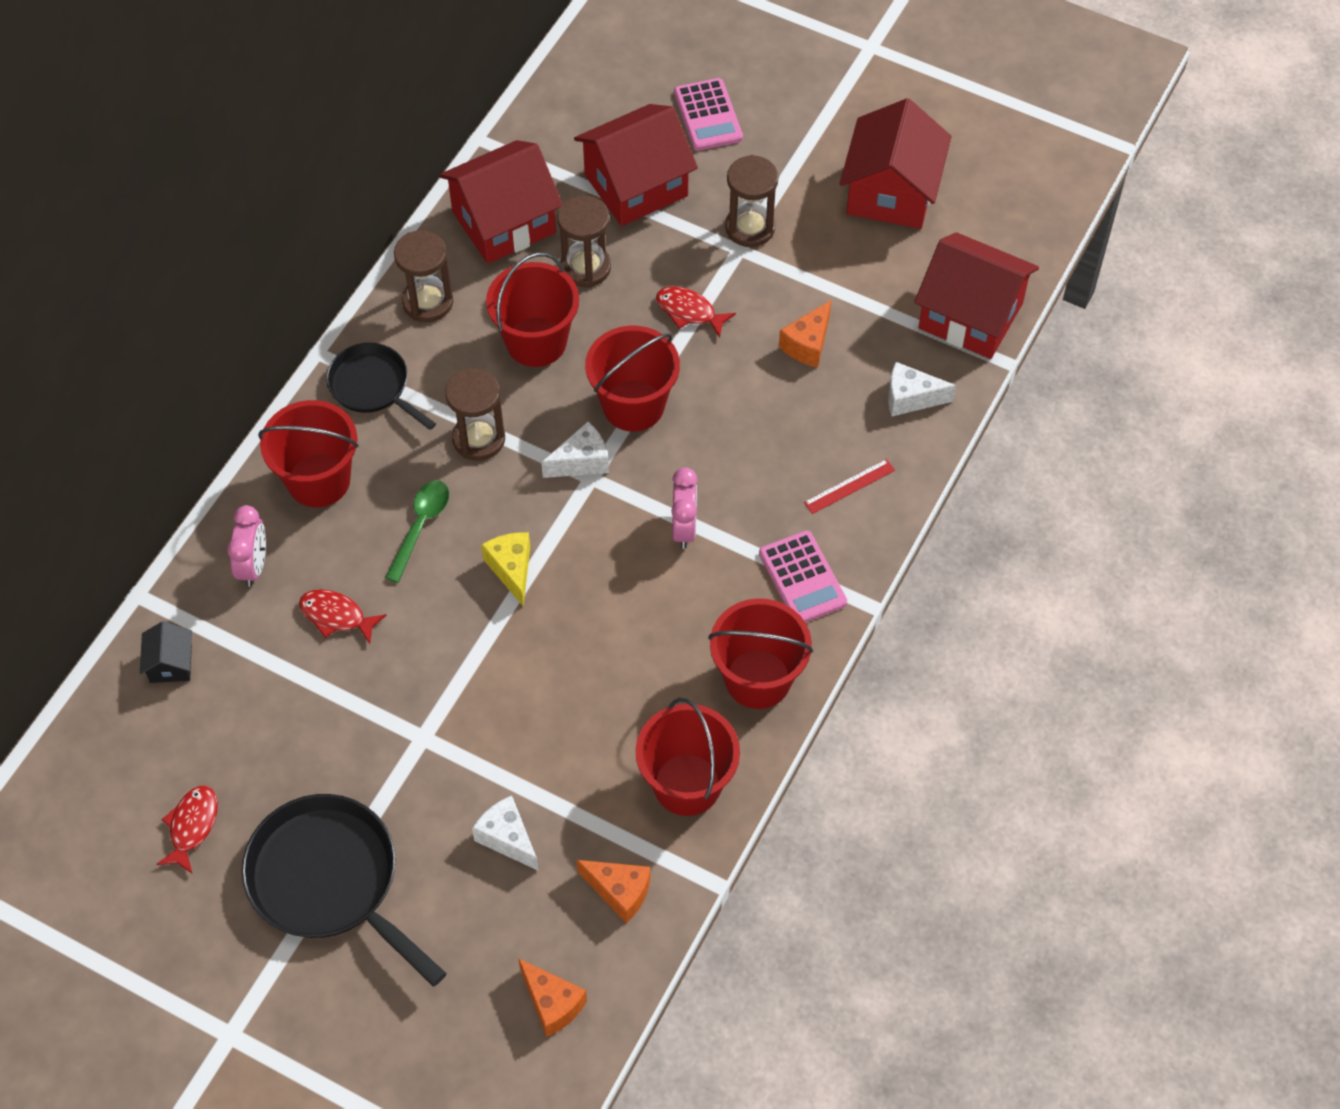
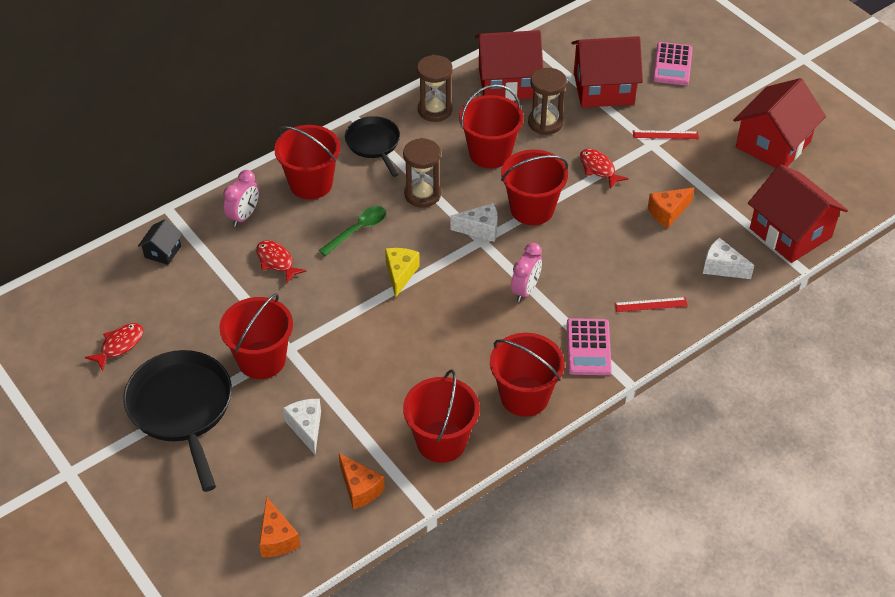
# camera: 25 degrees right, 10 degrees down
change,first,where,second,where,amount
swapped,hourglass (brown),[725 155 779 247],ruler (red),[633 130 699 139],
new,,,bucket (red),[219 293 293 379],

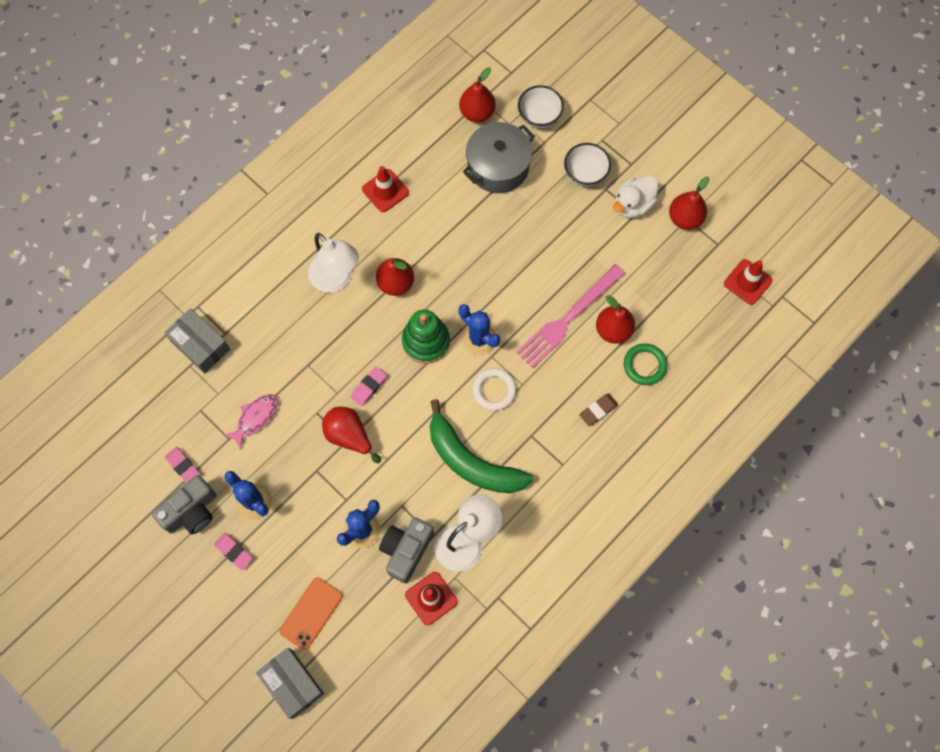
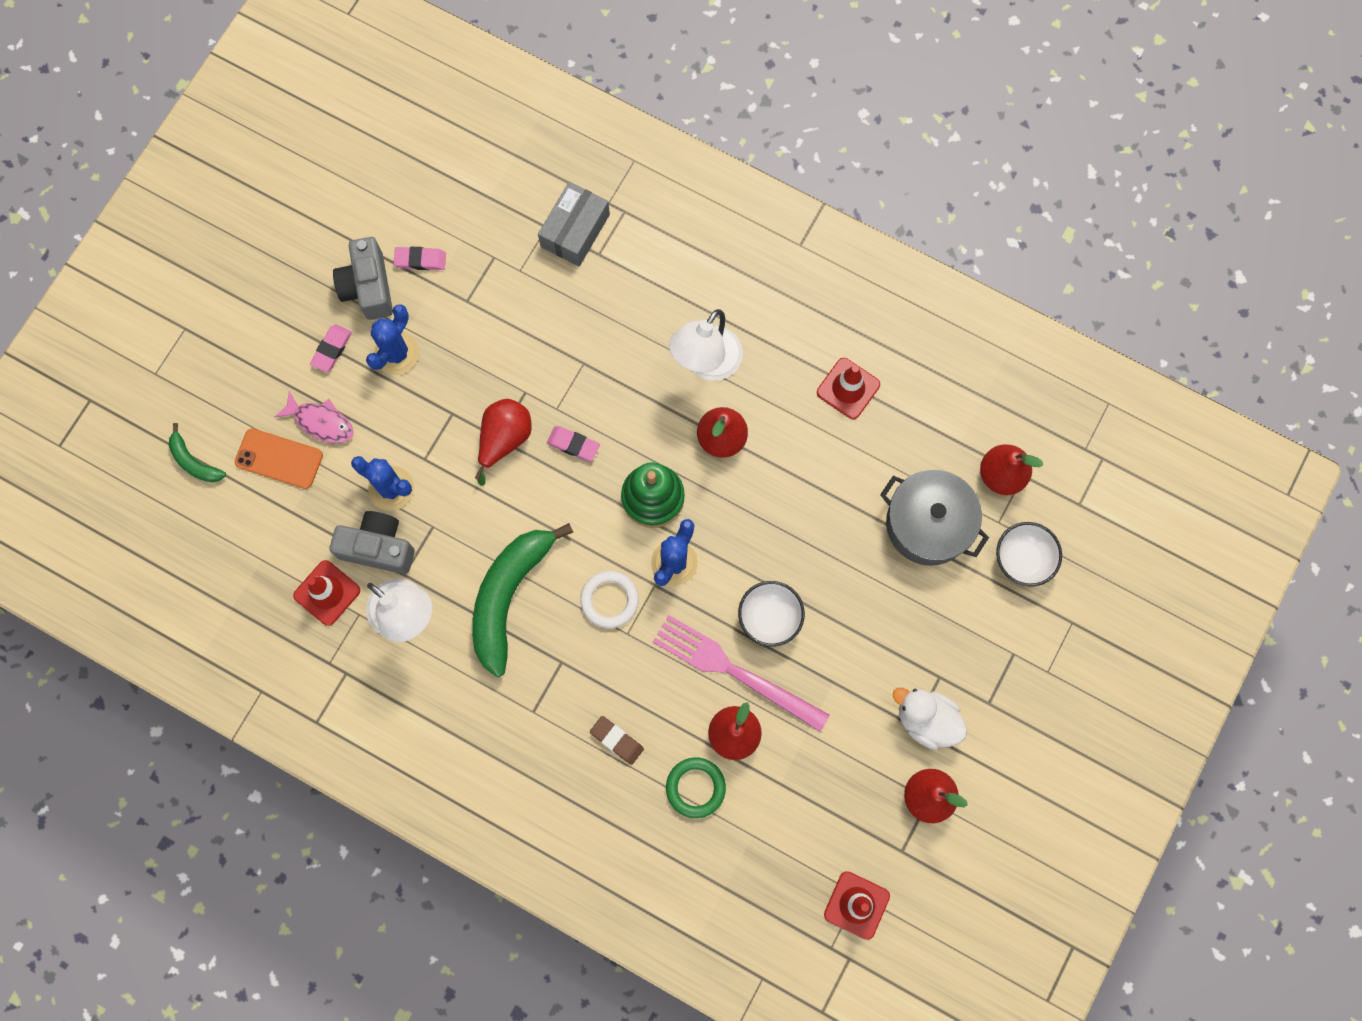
# camera: 75 degrees right, 5 degrees up
change,first,where,second,where,amount
rotated,camera (grey),[151 475 216 534],,[333 237 393 320],45 degrees clockwise
rotated,eraser (pink),[165 447 200 483],,[394 247 446 270],60 degrees clockwise
shifted,fish (pink),[224 394 278 450],,[275 391 354 443],
swapped,box (grey),[256 648 324 719],banana (green),[169 423 226 482],
shifted,bowl (white),[564 143 611 187],,[738 581 805 647],

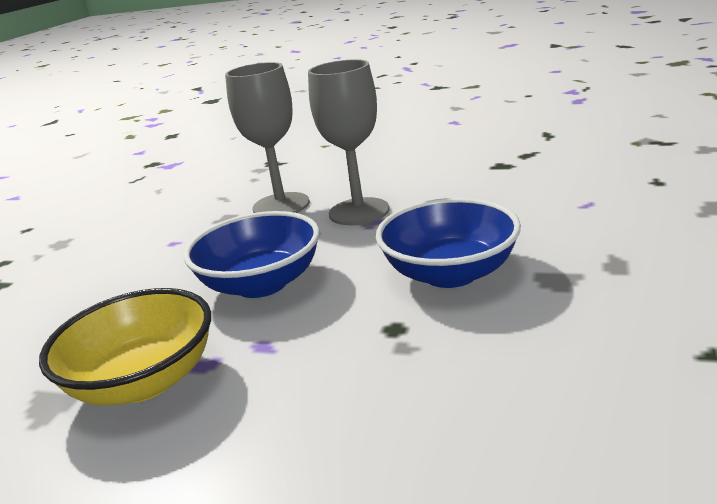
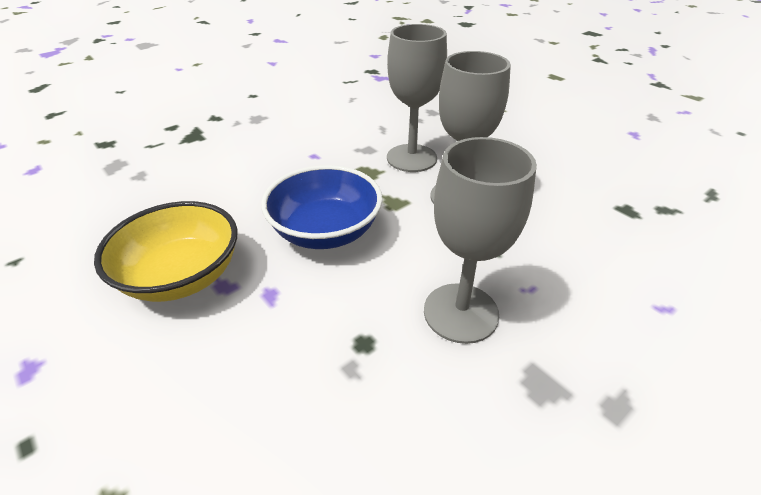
# camera: 30 degrees right, 15 degrees up
change,first,where,second,where,amount
swapped,bowl (blue),[376 198 521 288],goblet (grey),[424 137 537 344],

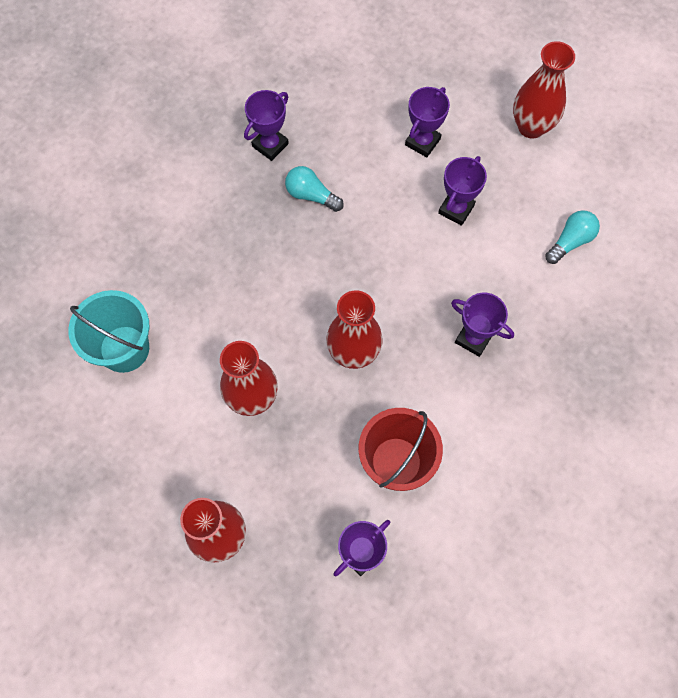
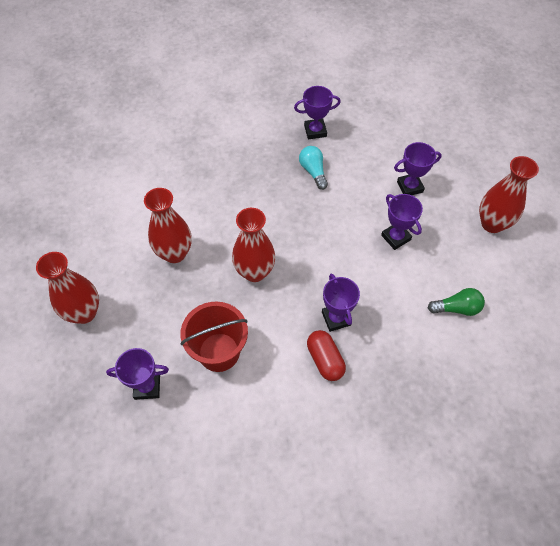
# camera: 40 degrees right, 10 degrees down
change,first,where,second,where,amount
gone,bucket (turquoise),[68 290 149 373],,,
rotated,trophy (purple),[438 156 487 226],,[381 194 423 250],75 degrees clockwise
repainted,light bulb (turquoise),[545 210 600 264],light bulb (green),[428 288 485 316],
new,,,capsule (red),[307 330 346 381],

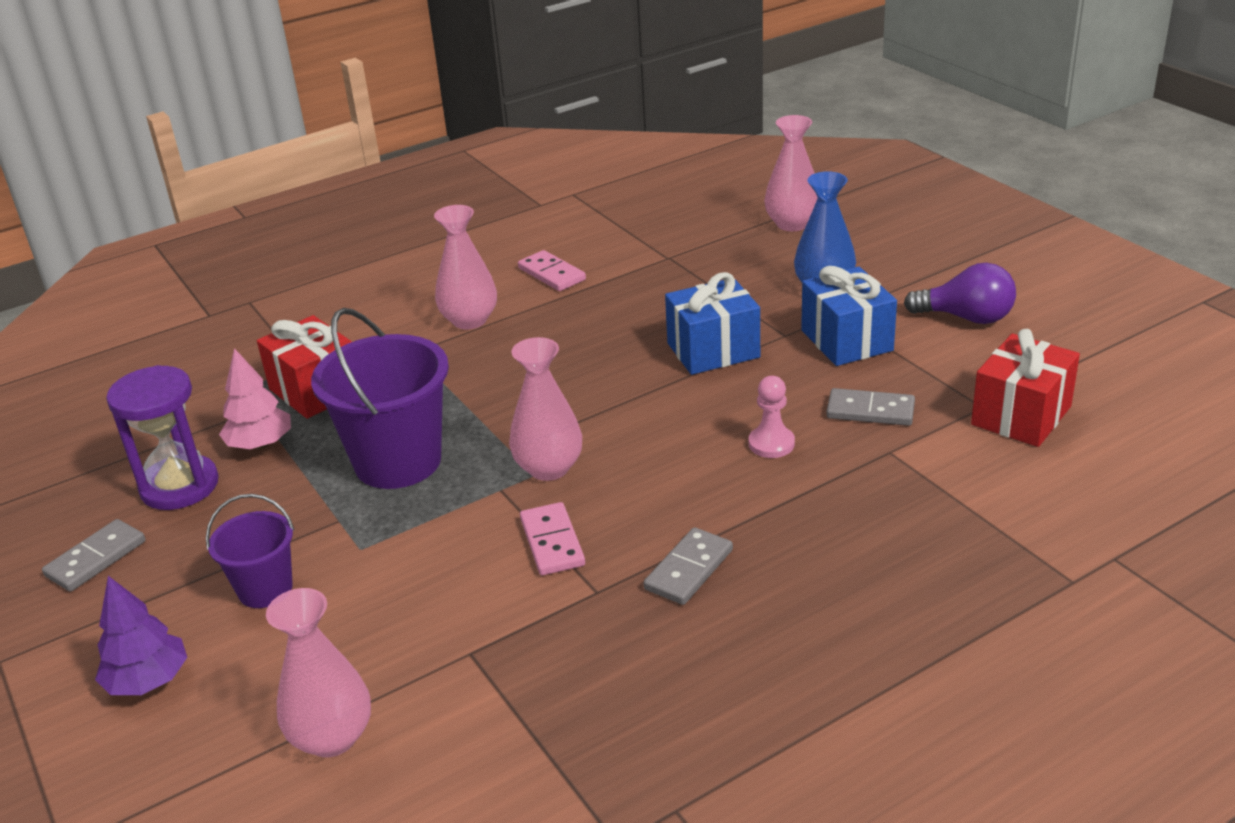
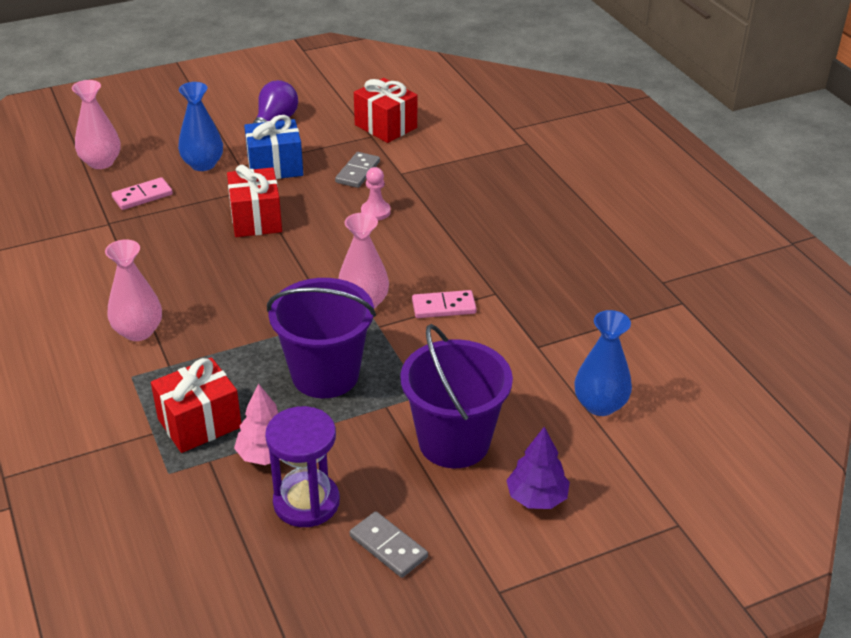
# camera: 85 degrees left, 5 degrees up
change,first,where,second,where,amount
scaled,bucket (purple),[206 494 294 608],,[400 324 513 468],x1.81
repainted,vase (pink),[266 588 371 757],vase (blue),[574 310 632 416],
shifted,domino (pink),[518 250 586 291],,[112 177 173 210],
gone,domino (grey),[643 527 733 605],,,
repainted,gift (blue),[665 272 760 375],gift (red),[227 165 282 237],

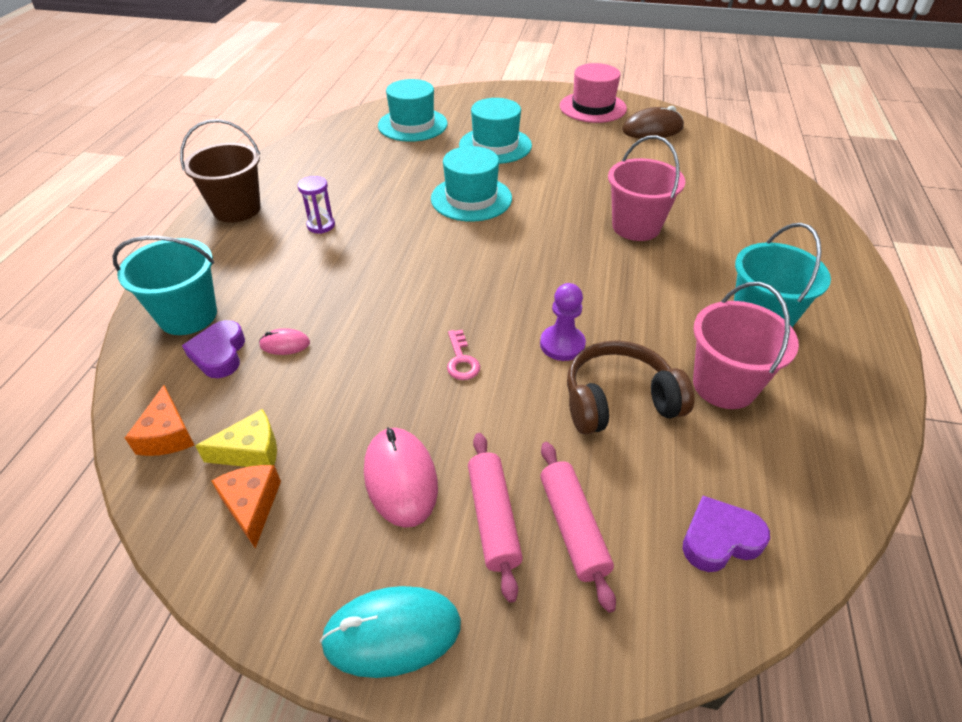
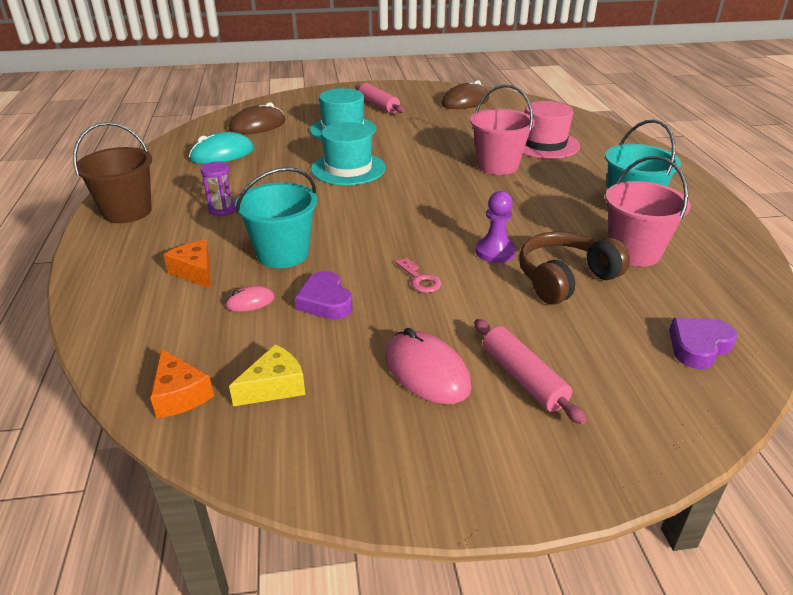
# camera: 20 degrees left, 10 degrees down
change,first,where,second,where,amount
shifted,bucket (turquoise),[112 236 217 335],,[235 167 318 268],
shifted,heart (purple),[182 320 245 378],,[295 271 353 320],
shifted,cheese (orange),[212 465 281 548],,[163 240 211 289],
shifted,mouse (turquoise),[320 586 461 678],,[189 132 254 164],
swapped,hat (turquoise),[378 79 447 142],mouse (brown),[229 102 286 134],
shifted,rolling pin (pink),[540 442 616 613],,[355 83 405 114],
shifted,hat (pink),[560 63 627 123],,[523 101 580 159],

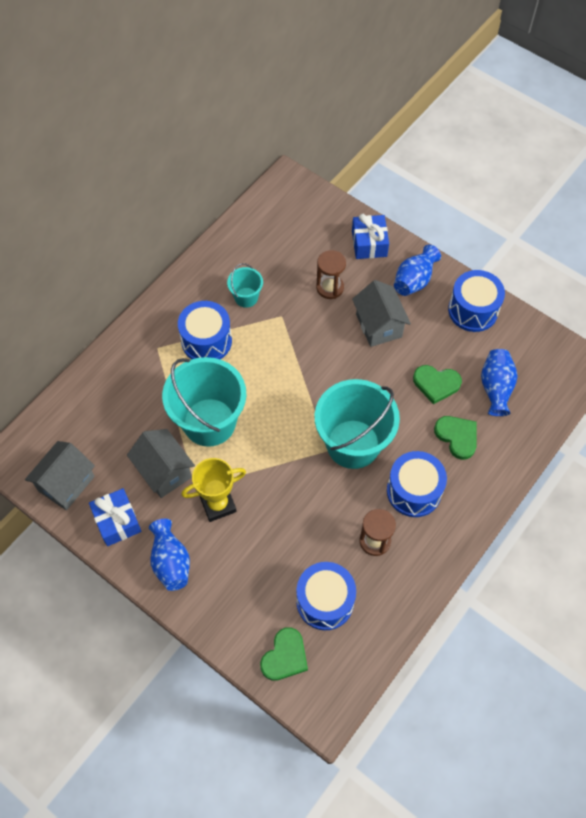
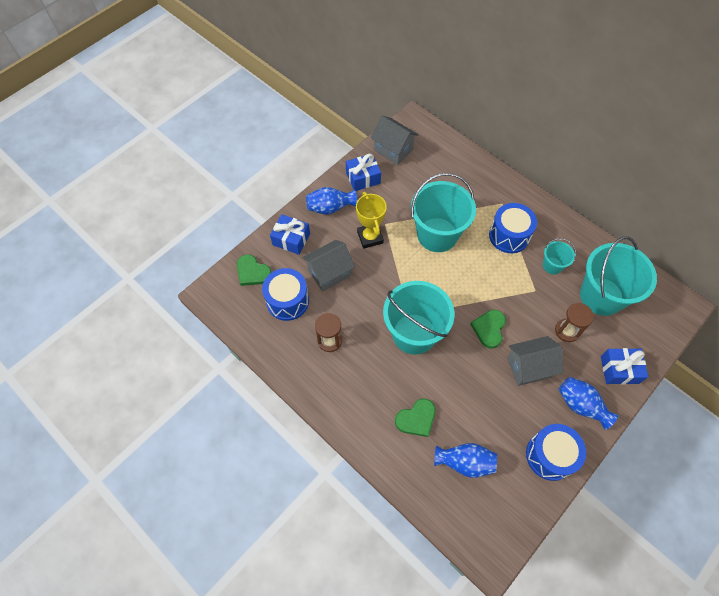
# camera: 95 degrees right, 0 degrees up
change,first,where,second,where,amount
shifted,house (grey),[127 429 195 498],,[302 240 355 292],
gone,drum (blue),[387 451 447 517],,,
shifted,heart (green),[413 365 462 404],,[470 310 506 349],
new,,,gift (blue),[270 214 310 255],
new,,,bucket (turquoise),[580 236 657 316],

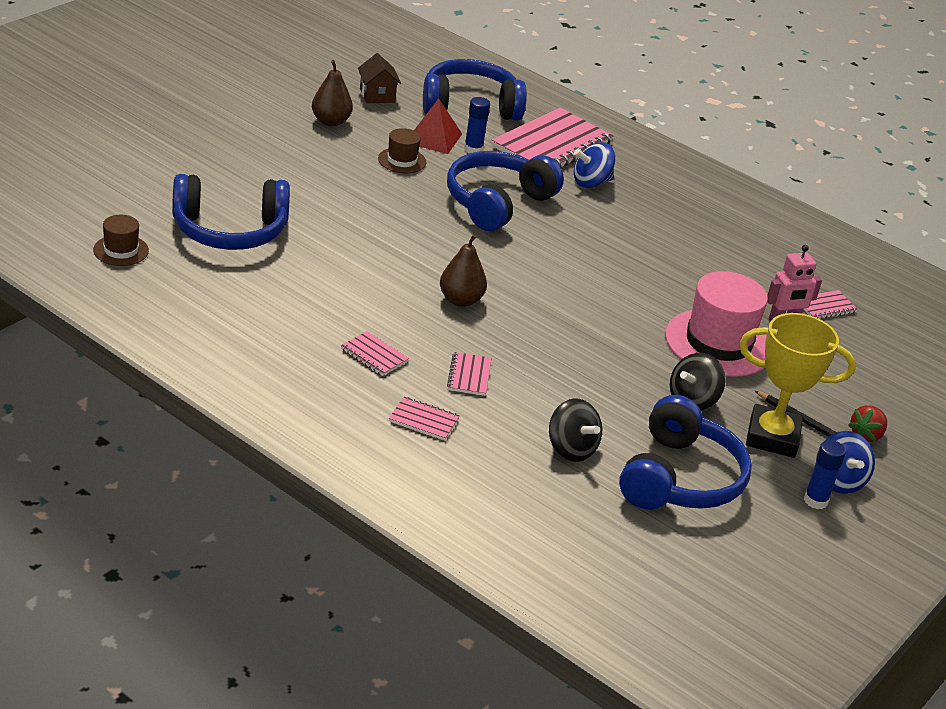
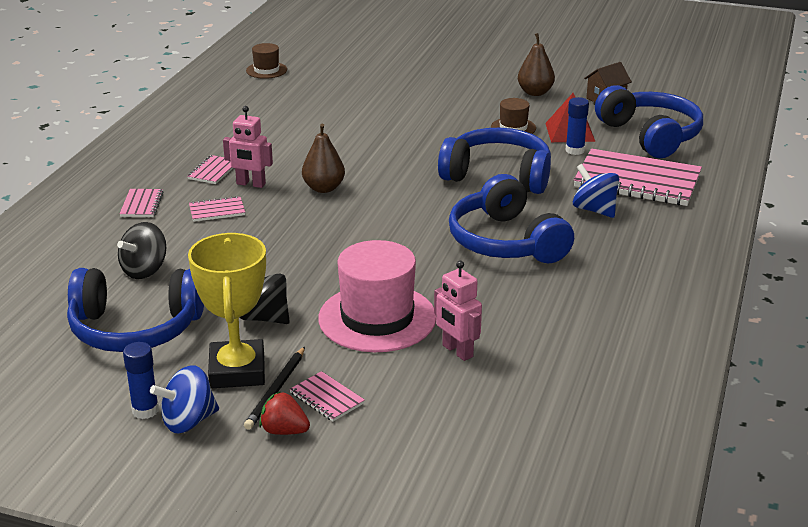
# camera: 75 degrees right, 5 degrees down
change,first,where,second,where,amount
shifted,headphones (blue),[172 174 290 250],,[449 174 574 263],
shifted,notebook (pink),[803 290 858 319],,[290 371 365 422],
new,,,robot (pink),[223 106 273 188],

